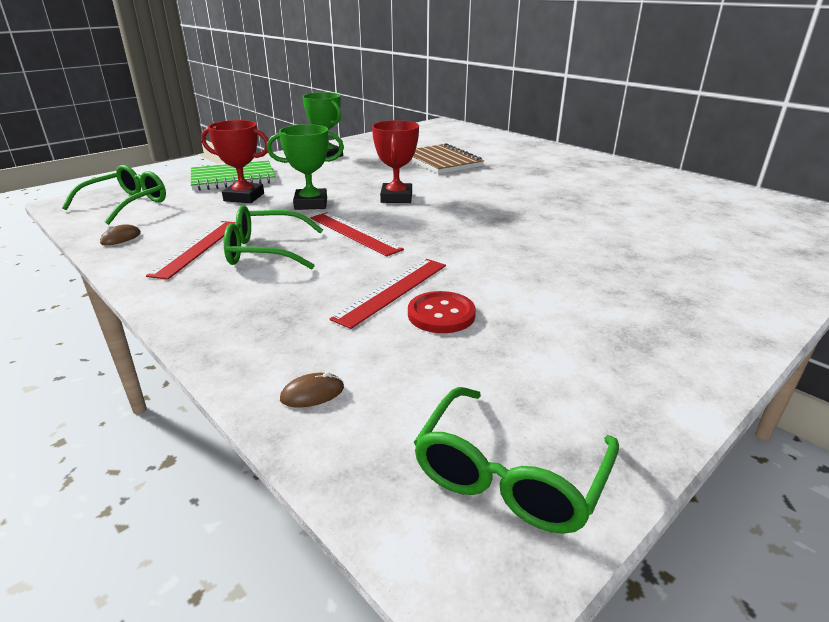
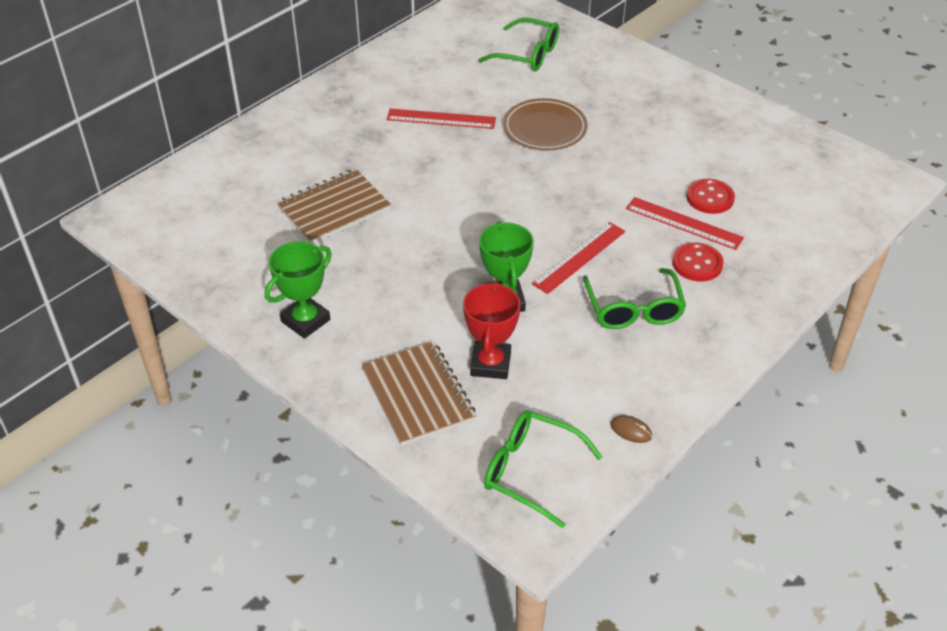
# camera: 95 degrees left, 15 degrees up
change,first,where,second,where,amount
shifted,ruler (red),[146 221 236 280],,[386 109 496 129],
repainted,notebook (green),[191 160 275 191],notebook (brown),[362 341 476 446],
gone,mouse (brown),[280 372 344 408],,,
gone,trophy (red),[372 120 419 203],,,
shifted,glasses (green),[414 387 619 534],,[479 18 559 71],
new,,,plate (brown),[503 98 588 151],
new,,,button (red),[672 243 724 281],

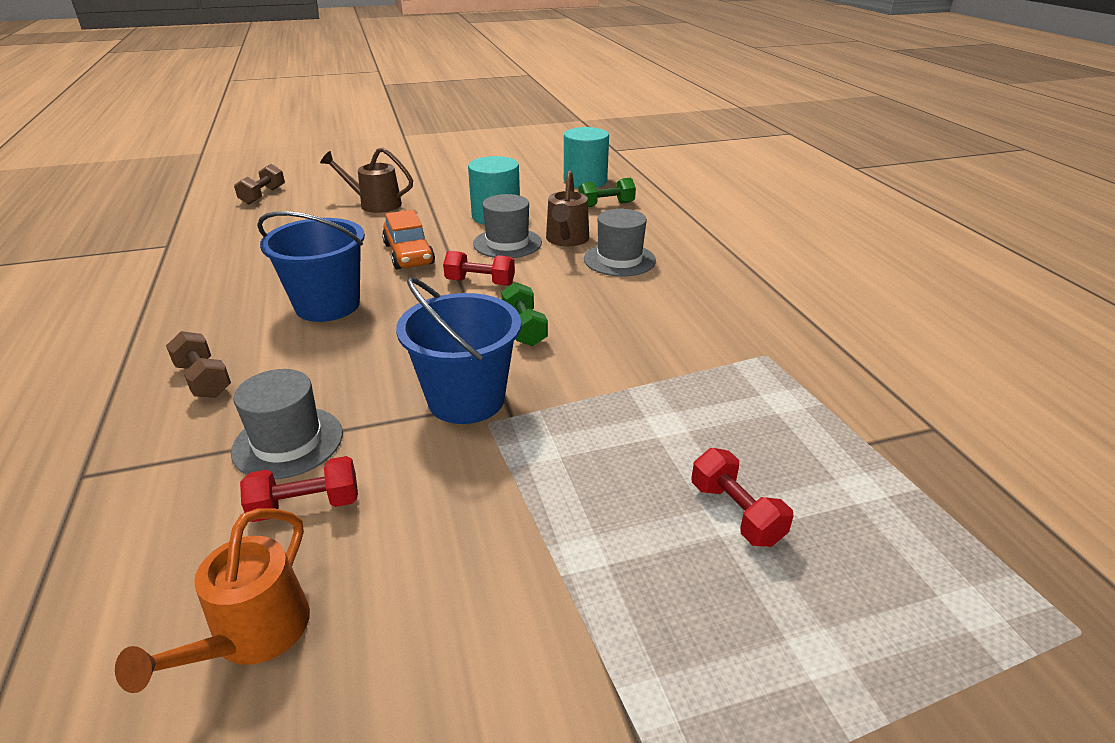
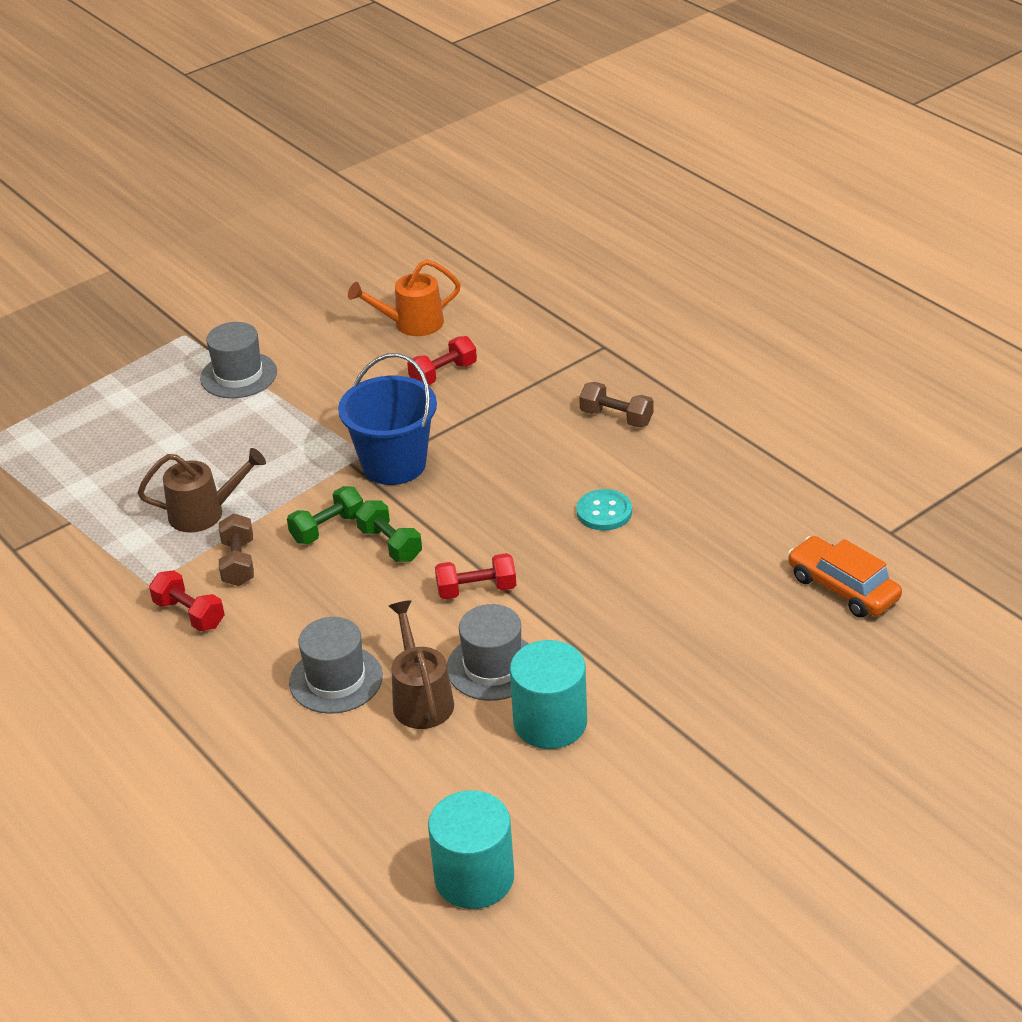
# camera: 160 degrees right, 5 degrees up
change,first,where,second,where,amount
rotated,watering can (orange),[115 508 310 693],,[348 259 461 336],105 degrees counterclockwise
shifted,hat (grey),[231 369 343 479],,[200 322 277 398],
shifted,dumbbell (brown),[234 164 285 204],,[219 513 254 586],
swapped,bucket (blue),[257 211 365 322],button (turquoise),[576 489 632 531],
shifted,watering can (brown),[320 147 413 213],,[138 448 266 533],
shifted,car (orange),[382 210 435 270],,[788 536 902 618],
shifted,dumbbell (green),[579 178 636 207],,[287 486 363 544],
shifted,dumbbell (red),[692 448 794 547],,[149 570 225 631],

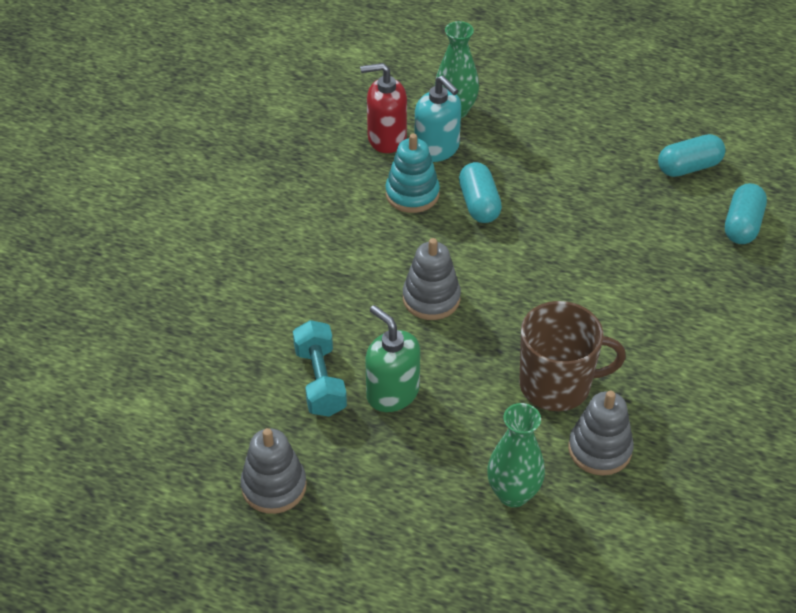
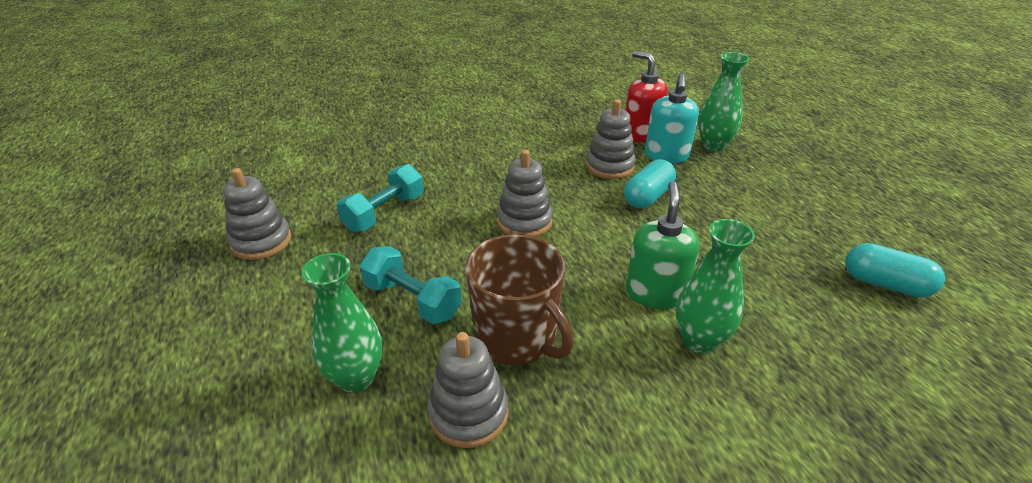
# camera: 50 degrees right, 10 degrees down
change,first,where,second,where,amount
shifted,soap dispenser (green),[365 305 420 412],,[626 181 700 309],
repainted,stacking toy (turquoise),[385 133 440 213],stacking toy (grey),[586 99 636 179],
gone,capsule (turquoise),[725 183 767 244],,,
new,,,dumbbell (turquoise),[359 246 462 324],
new,,,vase (green),[676 219 755 354],

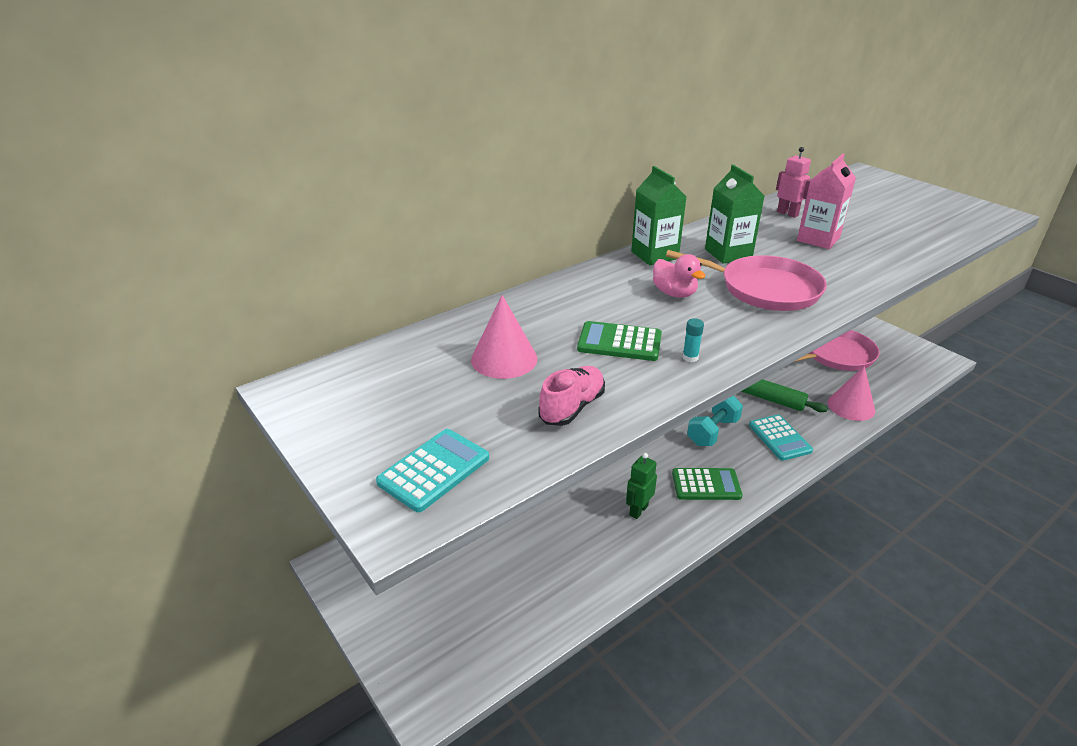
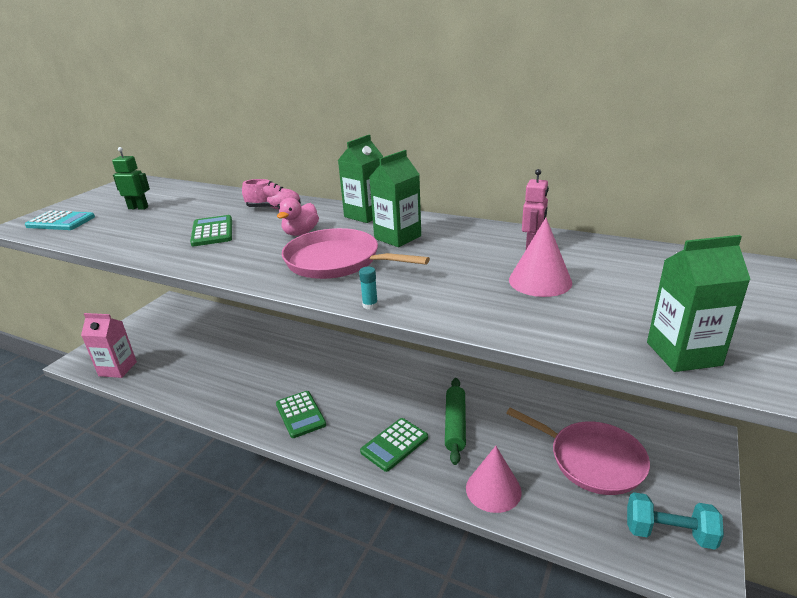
# camera: 65 degrees right, 5 degrees down
change,first,where,second,where,amount
shifted,cone (pink),[471 295 537 379],,[509 218 572 297],
shifted,shoe (pink),[538 366 605 426],,[242 179 301 210],
shifted,robot (green),[626 453 657 519],,[112 147 150 210],
rotated,pan (pink),[666 250 827 311],,[282 228 430 279],120 degrees clockwise
shifted,glue stick (turquoise),[682 318 704 362],,[359 267 378 310],
shifted,dumbbell (turquoise),[687 395 743 446],,[627 492 724 550],
repainted,calculator (turquoise),[749 414 813 461],calculator (green),[360 418 428 472],
shifted,carton (pink),[797 154 856 249],,[81 313 137 378],
new,,,carton (green),[647 235 751 372],

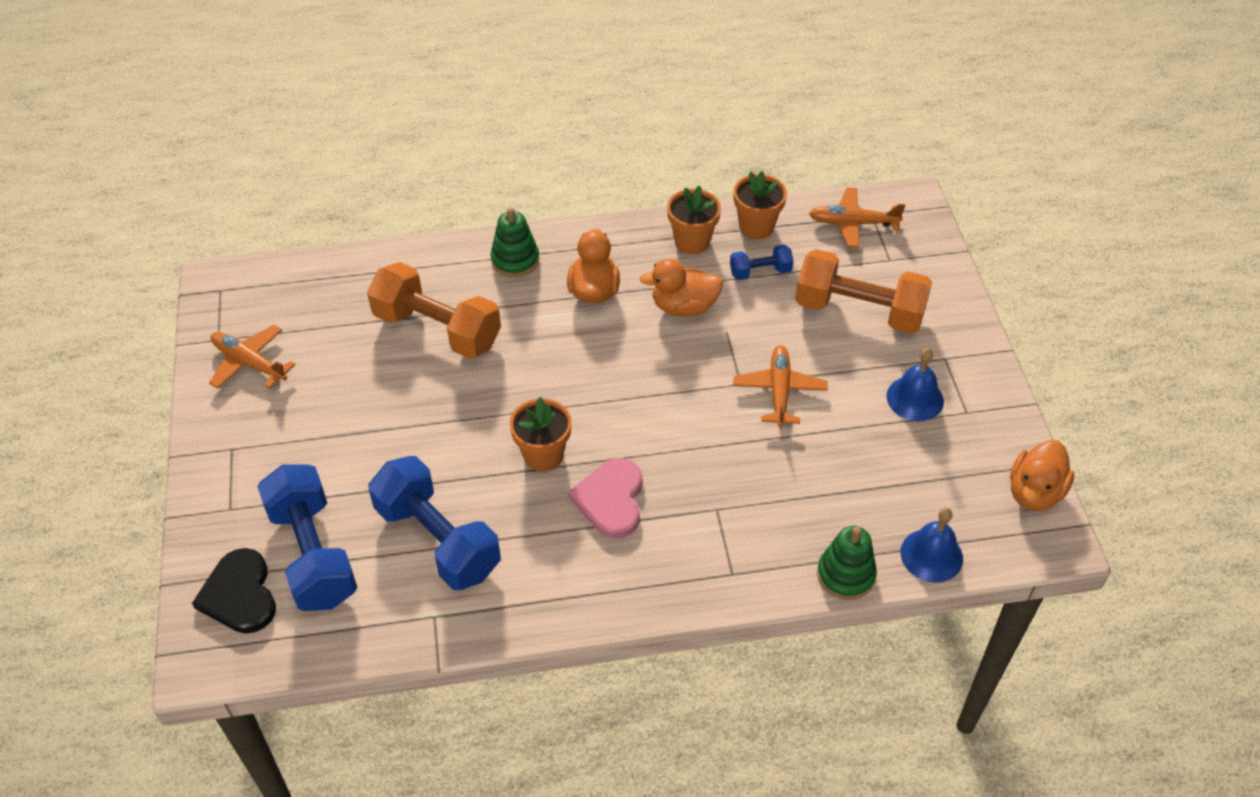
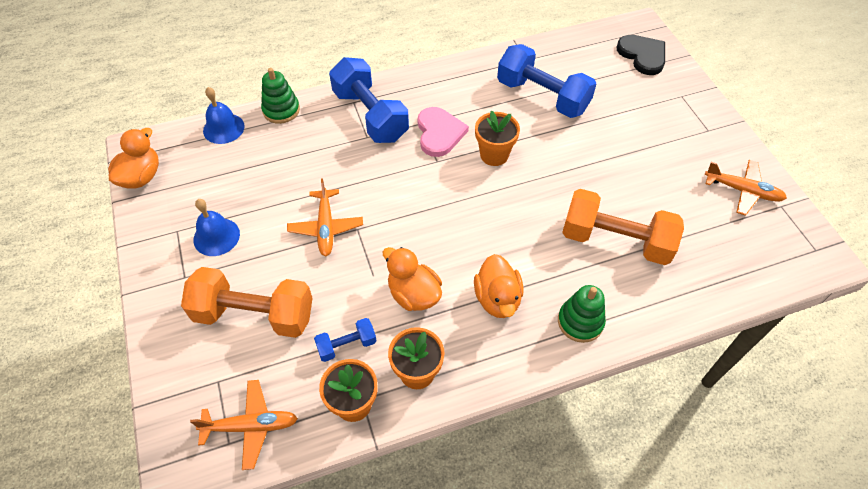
# camera: 170 degrees right, 5 degrees up
change,first,where,second,where,amount
shifted,dumbbell (blue),[258 464 357 611],,[329 57 409 143],
rotated,duck (orange),[640 259 723 316],,[383 247 442 311],120 degrees counterclockwise

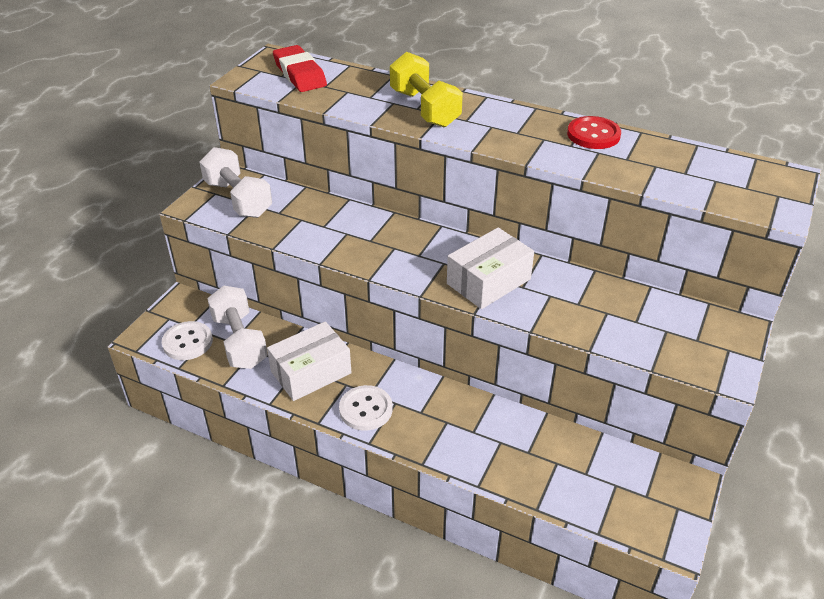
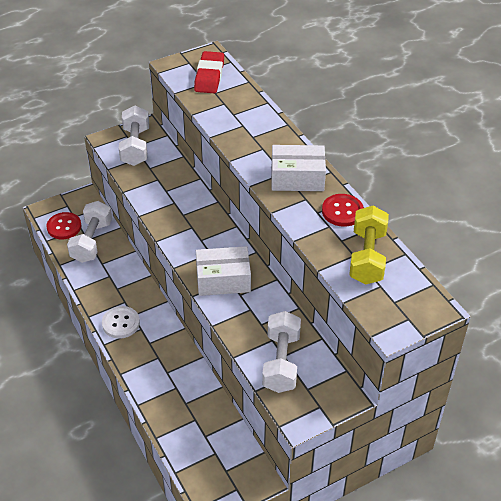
# camera: 35 degrees right, 5 degrees up
change,first,where,second,where,amount
repainted,button (white),[162 321 213 360],button (red),[46 212 82 239],
shifted,box (white),[267 321 352 401],,[271 145 326 191],
shifted,dumbbell (yellow),[390 52 463 128],,[349 206 389 285],
new,,,dumbbell (white),[262 311 301 393],

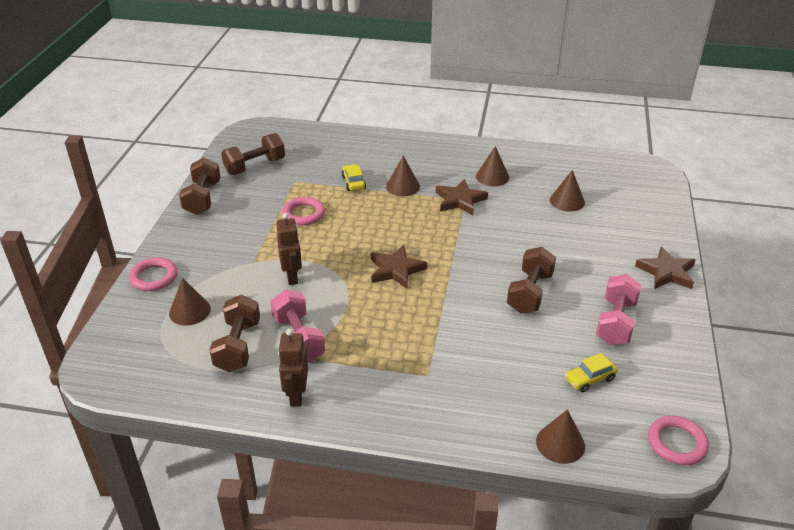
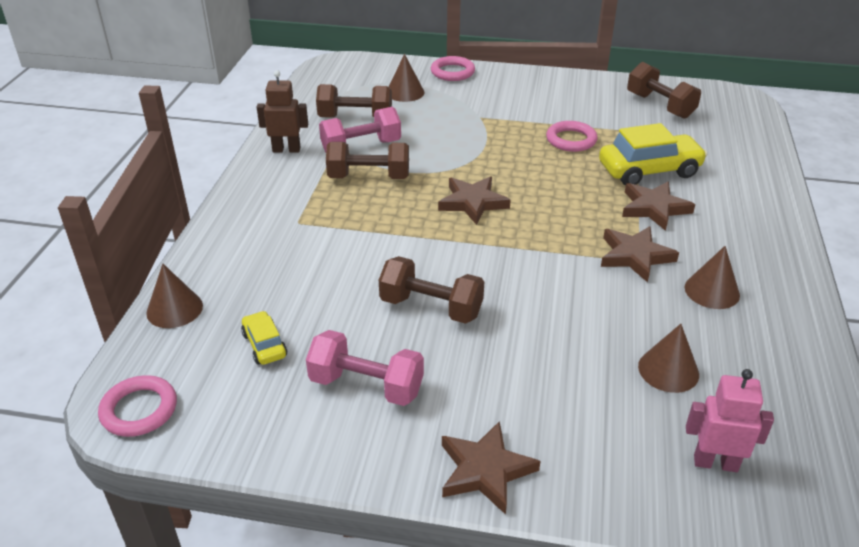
# camera: 90 degrees right, 0 degrees up
change,first,where,second,where,amount
shifted,dumbbell (brown),[179 157 220 215],,[326 142 409 179],
gone,robot (brown),[276 213 302 285],,,
scaled,car (yellow),[341 164 366 191],,[599 123 707 185],x1.94
swapped,cone (brown),[386 156 420 196],star (brown),[622 181 695 231],
new,,,robot (pink),[686 369 774 472],

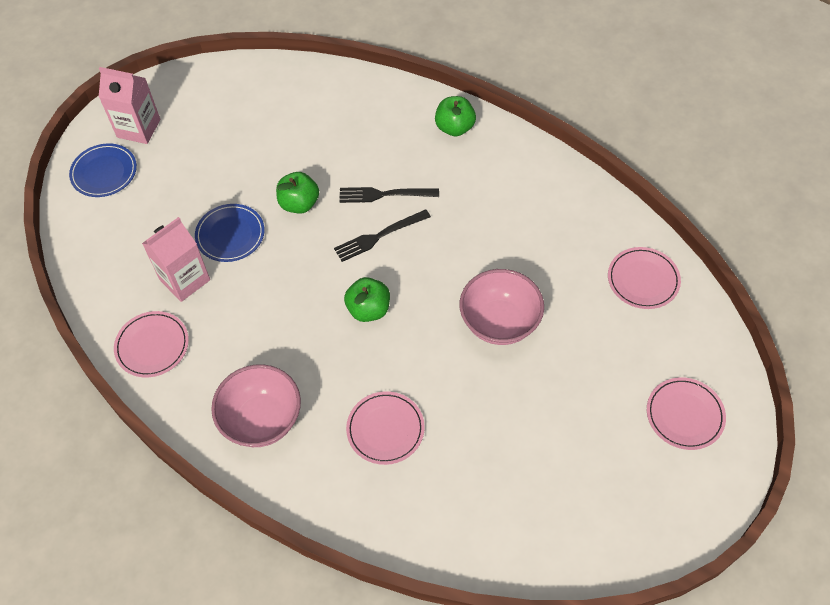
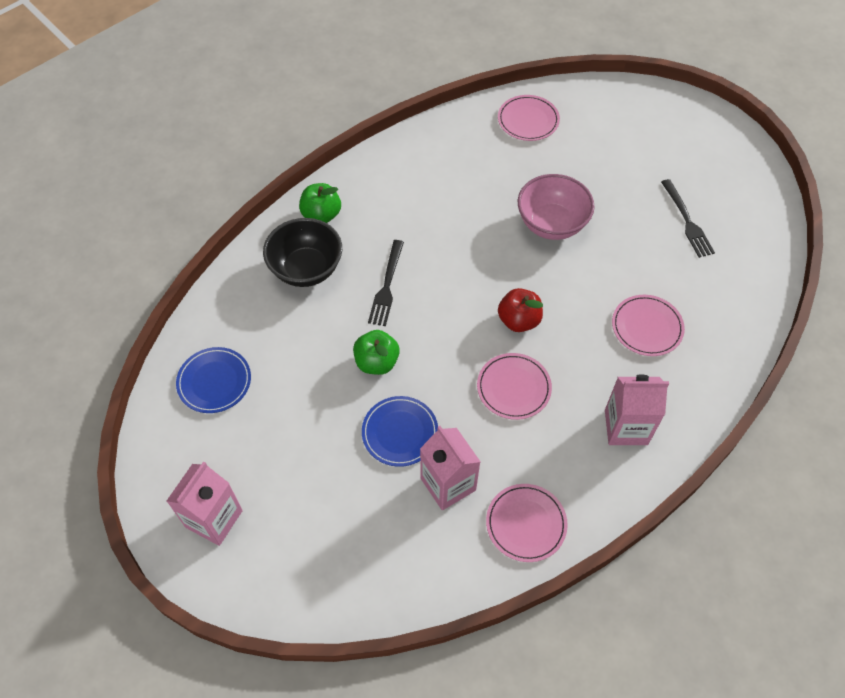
# camera: 80 degrees left, 0 degrees up
change,first,where,second,where,amount
shifted,plate (blue),[69 143 137 197],,[176 347 251 413],
swapped,bowl (pink),[211 364 301 447],carton (pink),[605 374 669 445],
shifted,fork (black),[334 209 431 262],,[661 179 715 258],
repainted,apple (green),[344 277 390 322],apple (red),[498 288 543 332],
shifted,plate (pink),[647 377 726 450],,[477 353 552 420],
new,,,bowl (black),[263 218 342 287],

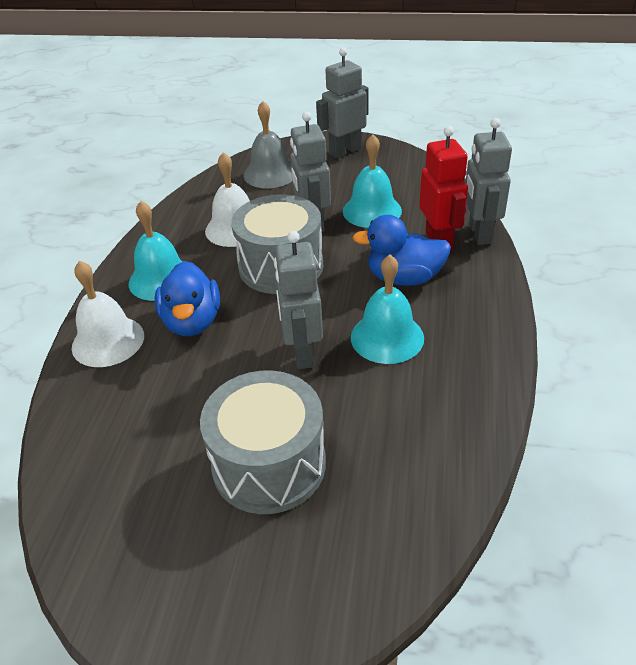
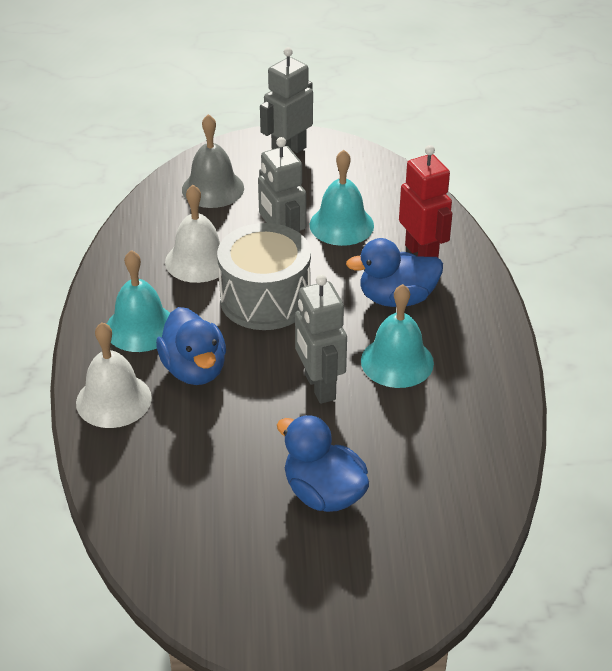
# camera: 15 degrees left, 0 degrees up
change,first,where,second,where,amount
swapped,drum (grey),[200 371 326 514],duck (blue),[277 415 369 512],
gone,robot (grey),[466 118 512 245],,,

